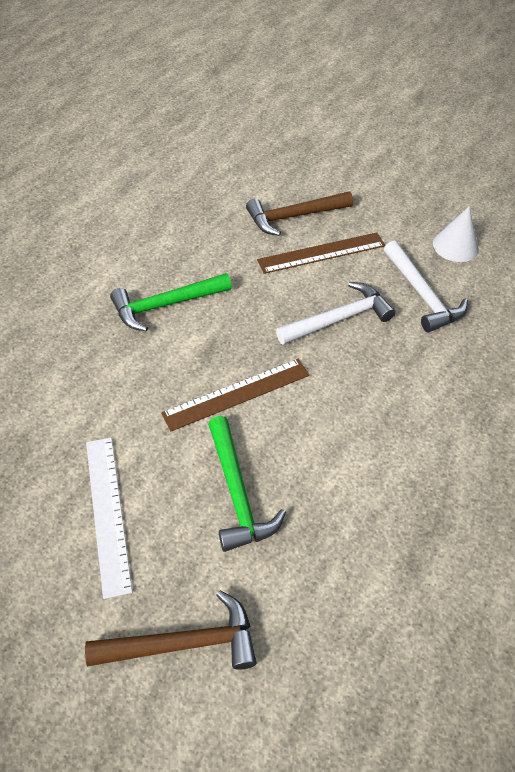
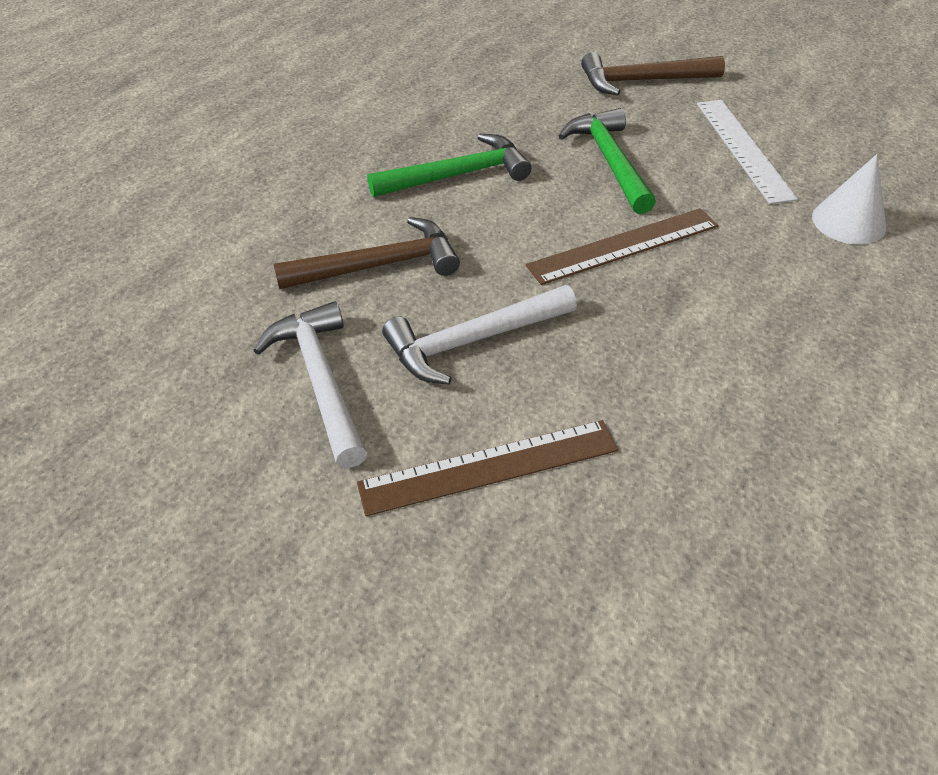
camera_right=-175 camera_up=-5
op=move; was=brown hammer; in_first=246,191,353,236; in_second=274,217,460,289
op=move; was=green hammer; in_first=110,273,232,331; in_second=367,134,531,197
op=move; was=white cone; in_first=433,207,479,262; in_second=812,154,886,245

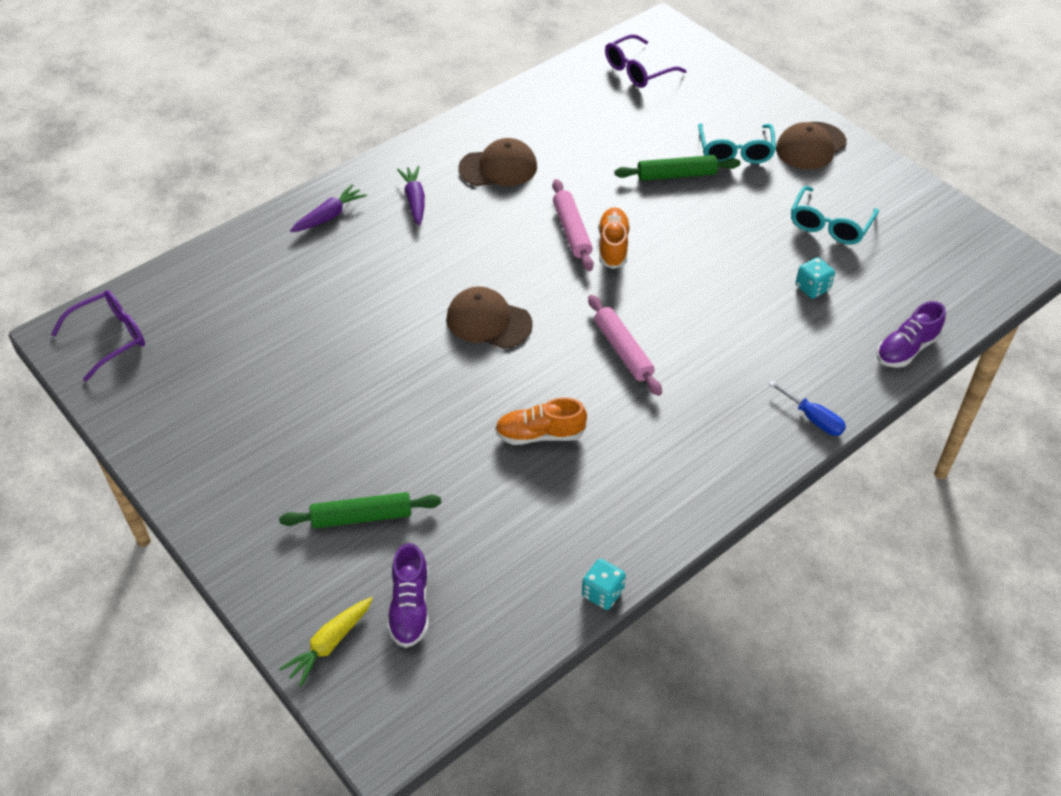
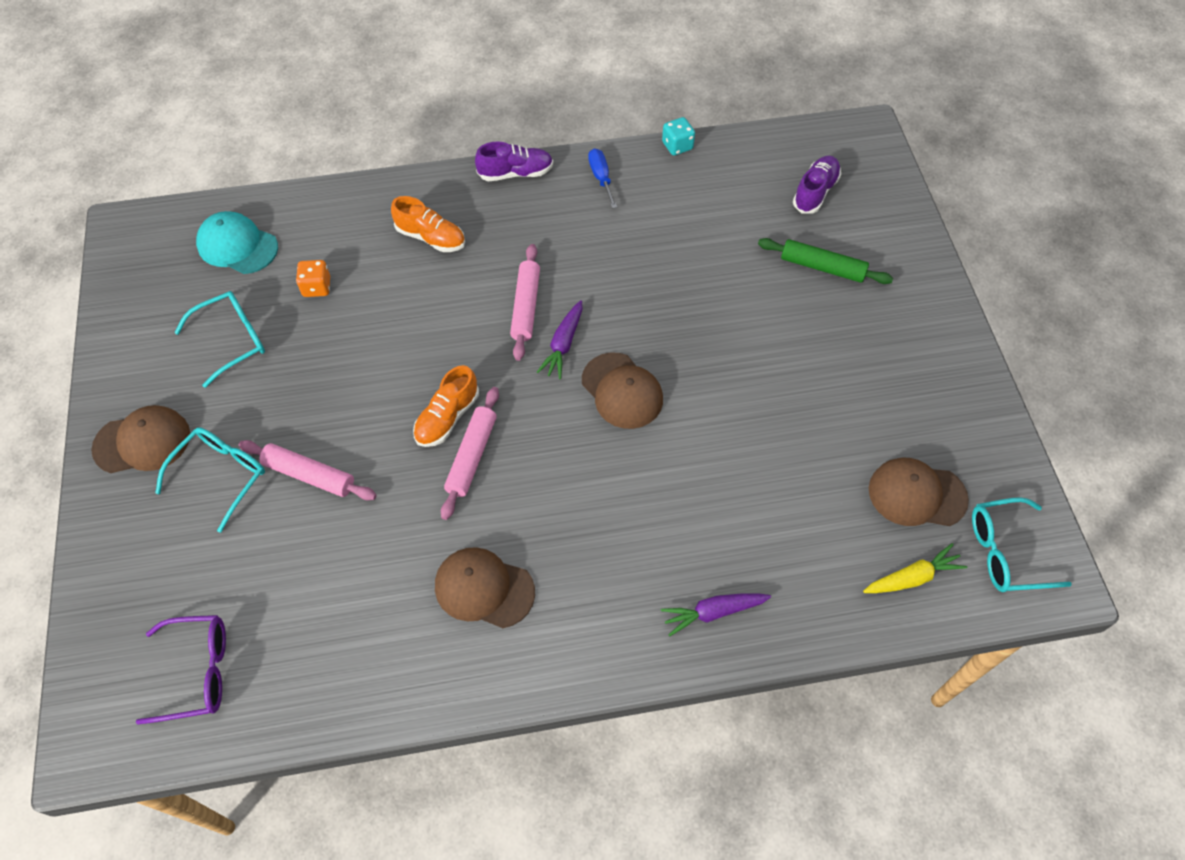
camera_right=-150 camera_up=10
op=insert; now=turquoise cap; in_second=196,211,278,274
op=recolor; was=green rolling pin; now=pink rolling pin; in_first=614,155,740,181; in_second=239,440,377,500
op=recolor; was=turquoise dice; now=orange dice; in_first=796,257,835,299; in_second=296,260,330,297
op=move; was=orange shoe; in_first=495,398,587,445; in_second=391,196,465,252
op=move; was=purple shoe; in_first=877,301,946,368; in_second=475,141,553,181
op=move; was=purple carrot; in_first=397,166,425,226; in_second=537,300,582,379
op=move; was=blue screwdriver; in_first=769,381,846,436; in_second=588,148,617,209
op=move; was=yellow carrot; in_first=279,597,373,687; in_second=863,543,967,593
op=insert; now=brown cap; in_second=869,458,969,526
op=recolor; was=purple glasses; now=turquoise glasses; in_first=51,290,145,381; in_second=972,497,1072,592

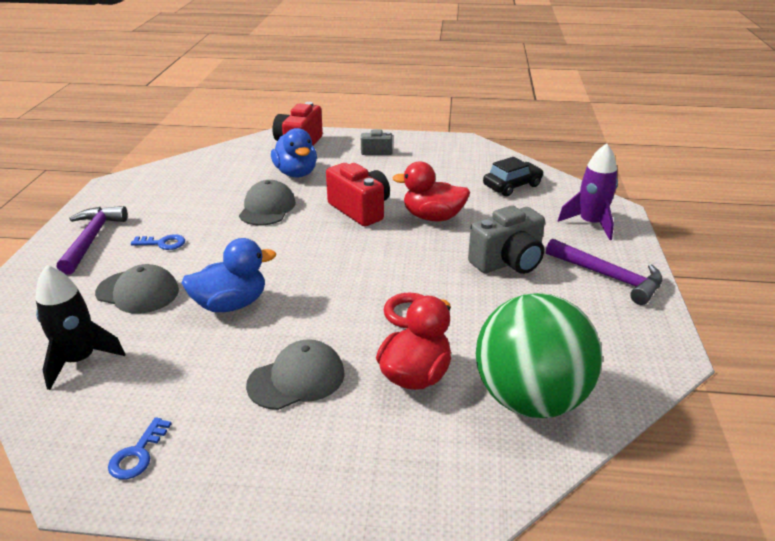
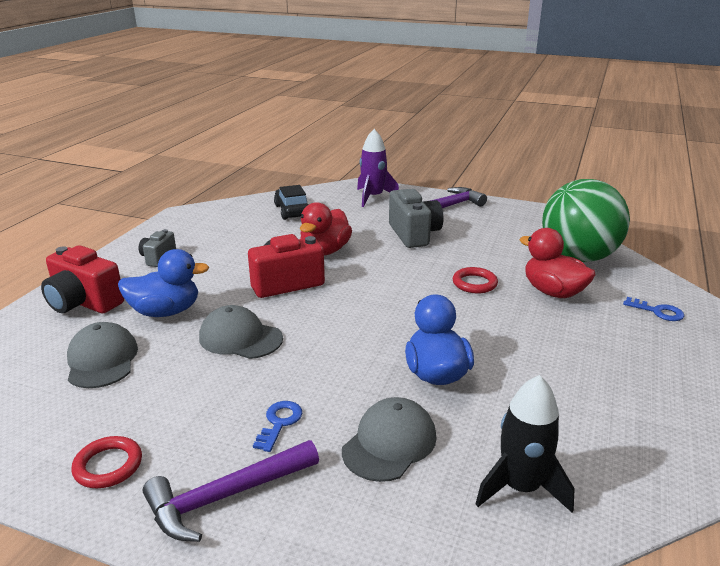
camera_right=-75 camera_up=-5
op=move; was=grey cap; in_first=246,339,345,410; in_second=67,322,138,388
op=insert; now=red ring; in_second=71,436,142,488
op=rotate; was=purple hammer; in_first=56,206,128,275; in_second=143,440,319,542; clockwise=-45
op=move; was=blue key; in_first=108,417,172,480; in_second=623,297,684,321

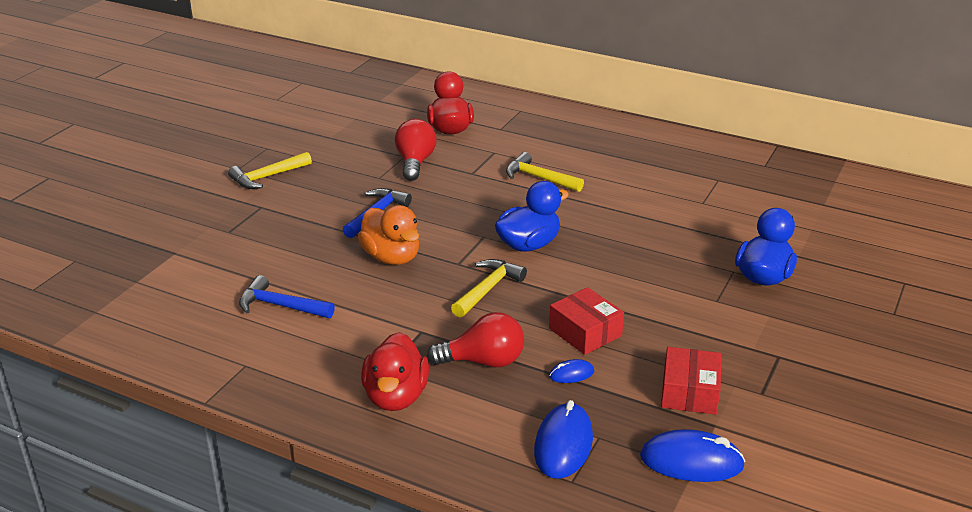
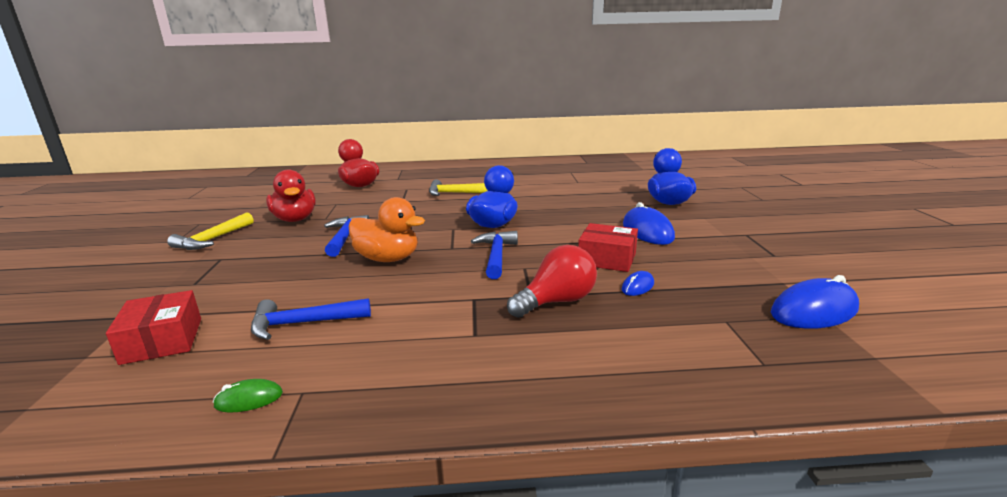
camera_right=-30 camera_up=-10
op=move; was=red box; in_first=661,347,721,415; in_second=106,290,201,365
op=insert; now=green mouse; in_second=213,379,283,413
op=move; was=red duck; in_first=361,332,429,411; in_second=266,170,316,222
op=recolor; was=yellow hammer; now=blue hammer; in_first=451,259,527,317; in_second=471,231,518,279
op=move; was=blue mouse; in_first=534,400,593,479; in_second=623,202,675,245
op=delete; was=red light bulb; in_first=395,119,437,181

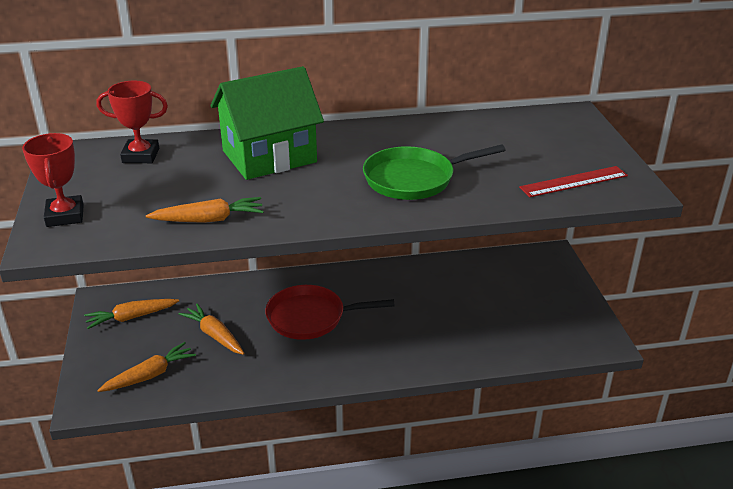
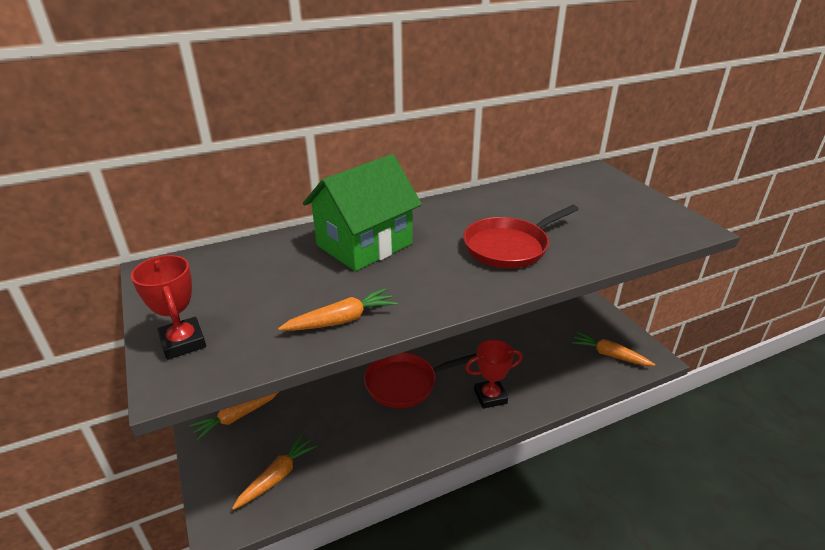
camera_right=-15 camera_up=0
op=recolor; was=green pan; now=red pan; in_first=363,144,505,200; in_second=463,205,579,268
op=move; was=red trophy; in_first=97,80,168,163; in_second=465,339,523,409
op=move; was=orange carrot; in_first=179,304,244,355; in_second=572,332,655,366
op=delete; was=red ruler; in_first=519,166,628,197

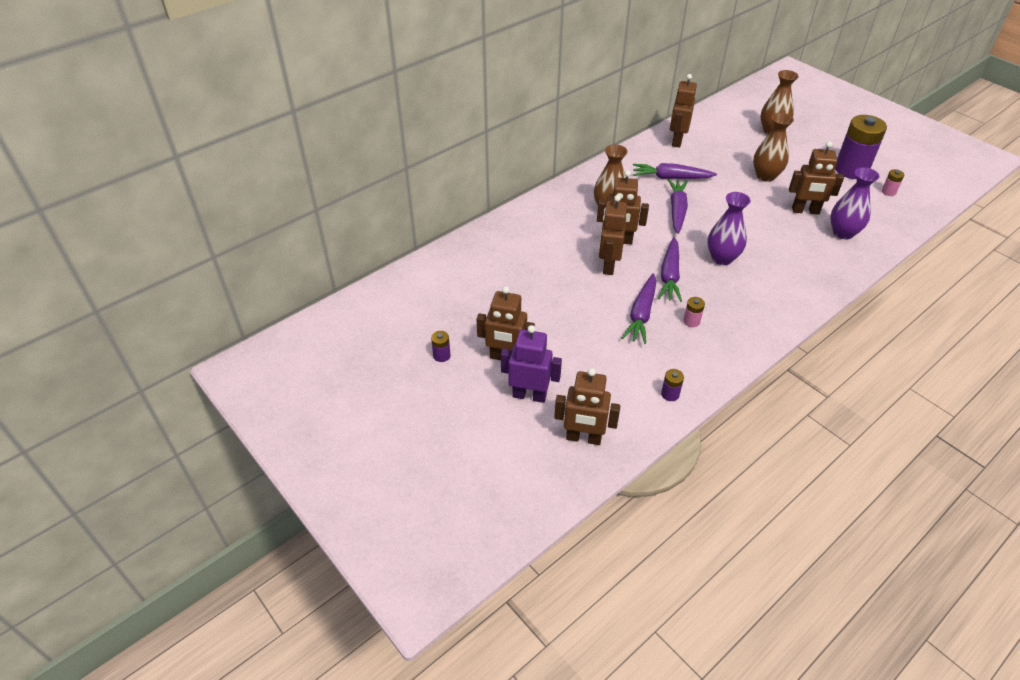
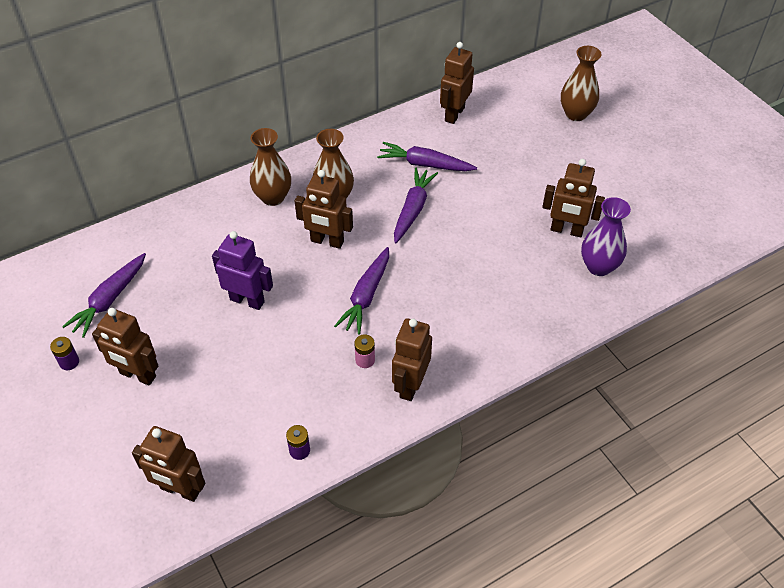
camera_right=10 camera_up=5
op=move; was=purple carrot; in_first=622,273,656,344; in_second=62,253,146,338
op=move; was=purple robot; in_first=501,325,562,403; in_second=212,231,273,310
op=move; was=brown vase; in_first=753,113,794,182; in_second=250,128,291,206
op=move; was=brown robot; in_first=599,195,627,275; in_second=392,318,432,401
op=delete; was=purple vase; in_first=708,192,751,265
op=delete; was=purple battery; in_first=835,115,887,179
op=delete; was=pink battery; in_first=882,169,904,196

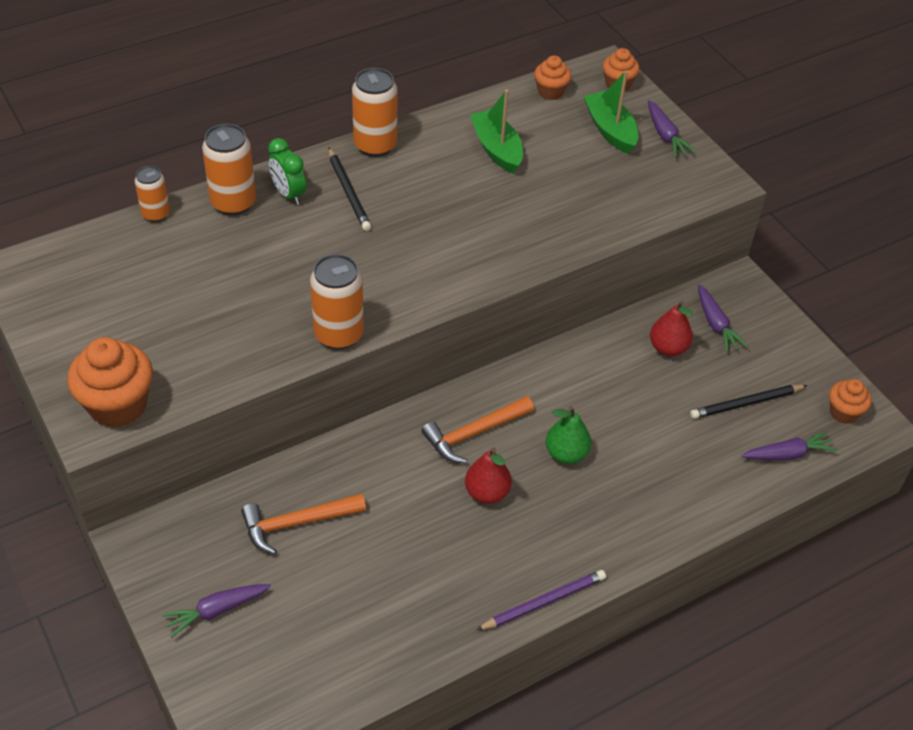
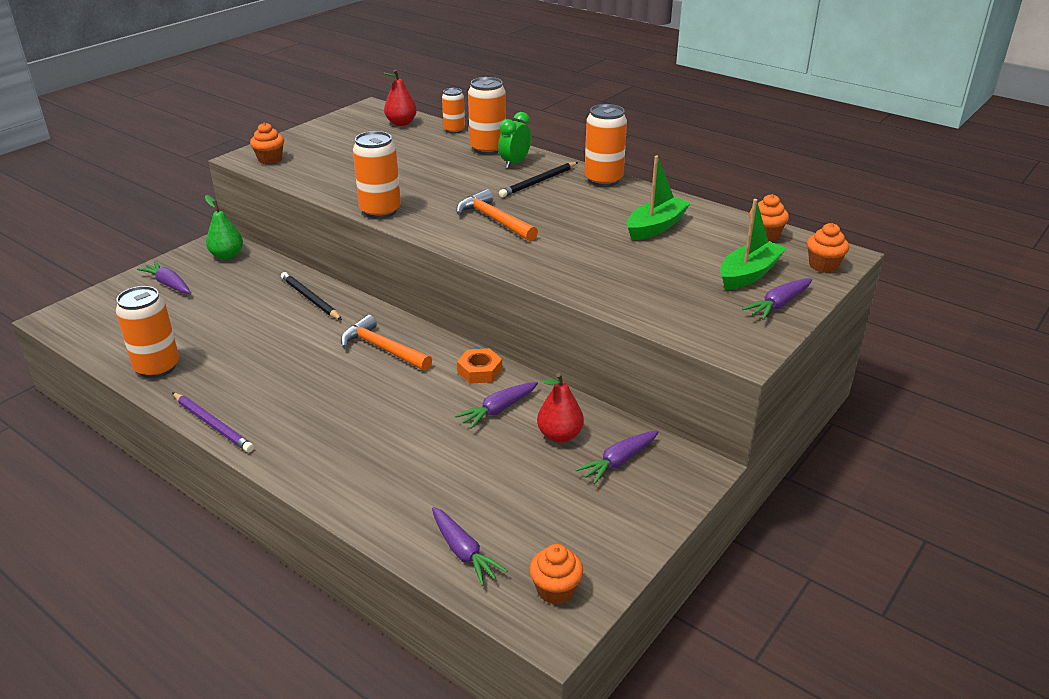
camera_right=70 camera_up=-15
op=insert; now=orange can; in_second=116,286,179,378
op=move; was=green pear; in_first=546,406,591,464; in_second=205,195,243,260
op=resize; was=orange cupcake; in_first=67,337,153,428; in_second=250,122,284,164; ratio=0.57
op=move; was=black pencil; in_first=690,385,808,419; in_second=281,272,342,320
op=move; was=red pear; in_first=465,448,512,504; in_second=384,69,417,126
op=insert; now=purple carrot; in_second=455,382,538,429
op=move; was=orange hammer; in_first=241,493,366,555; in_second=456,189,538,241
op=insert; now=orange nut; in_second=457,348,502,384

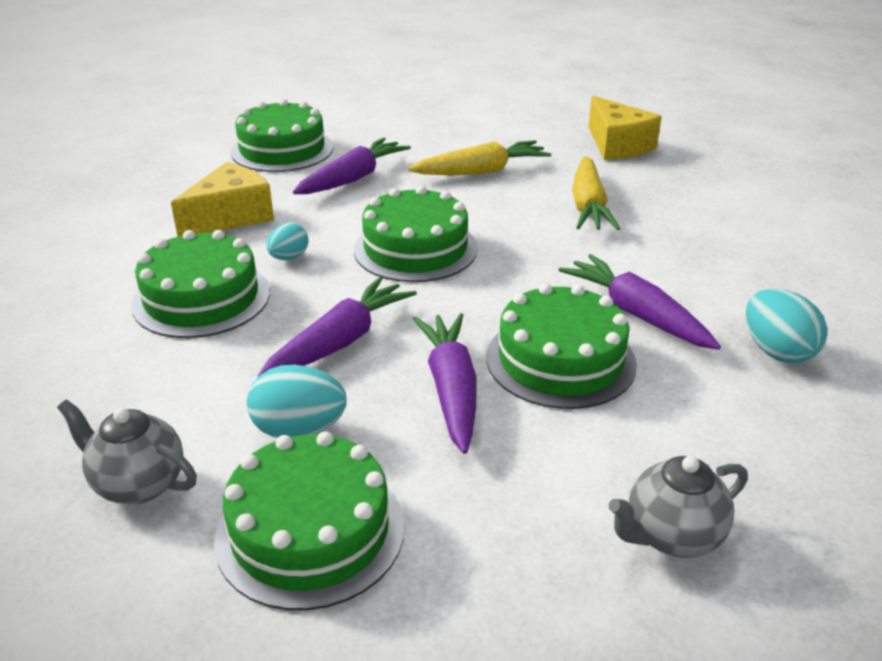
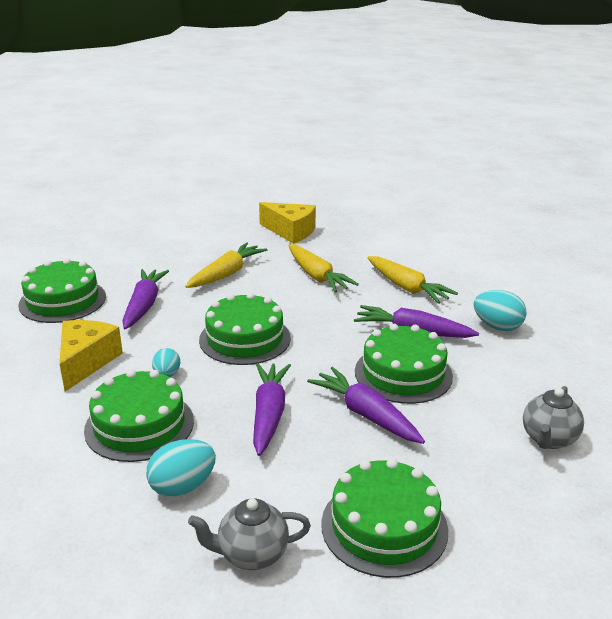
camera_right=-35 camera_up=-5
op=move; was=turquoise egg; in_first=247,365,347,438; in_second=146,439,216,497
op=insert; now=yellow carrot; in_second=367,256,458,304

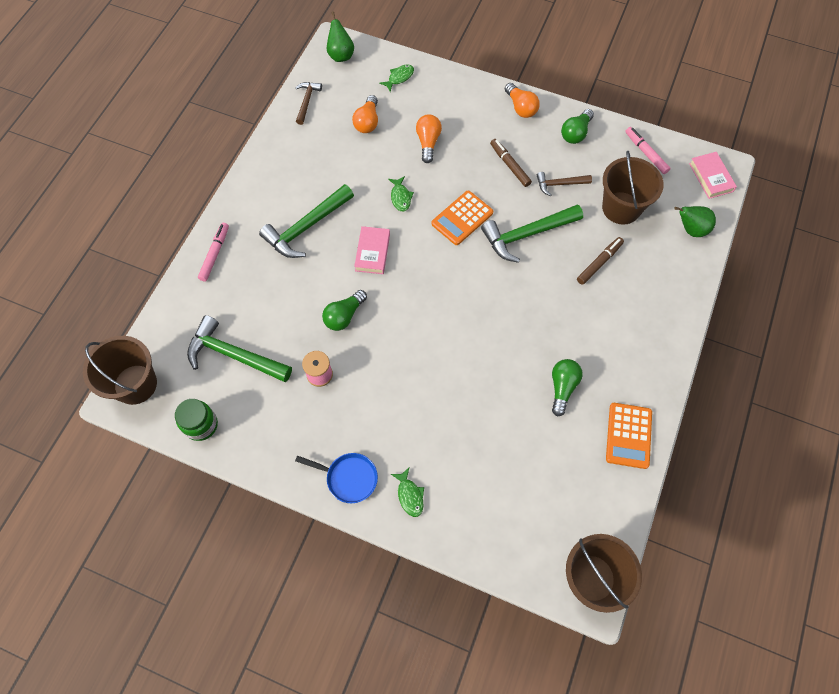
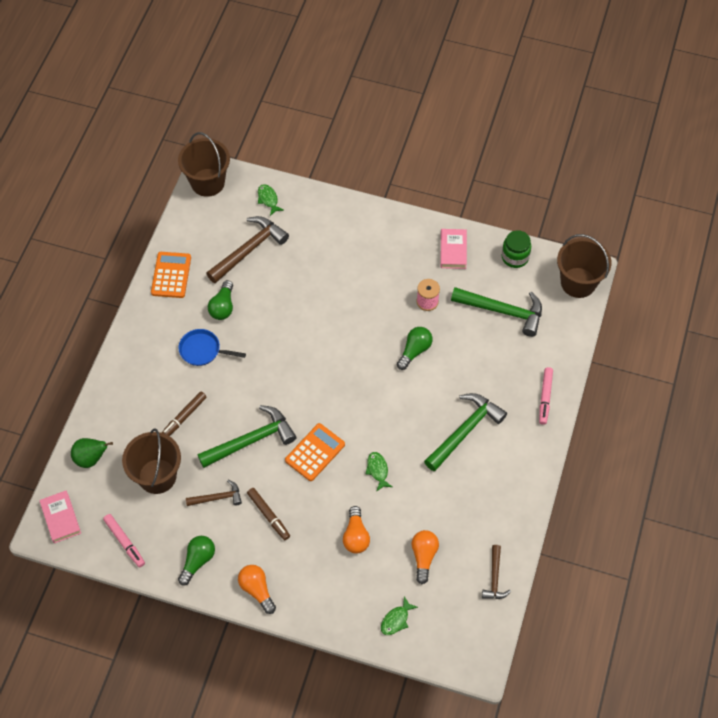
camera_right=175 camera_up=-5
op=move; was=blue pan; in_first=295,453,378,503; in_second=178,329,246,366
op=insert; now=brown hammer; in_second=206,216,289,283
op=move; was=green fish; in_first=391,468,424,517; in_second=258,184,284,216
op=move; was=pink book; in_first=354,226,390,274; in_second=441,229,467,269
op=delete; was=green pear; in_first=327,11,354,62

